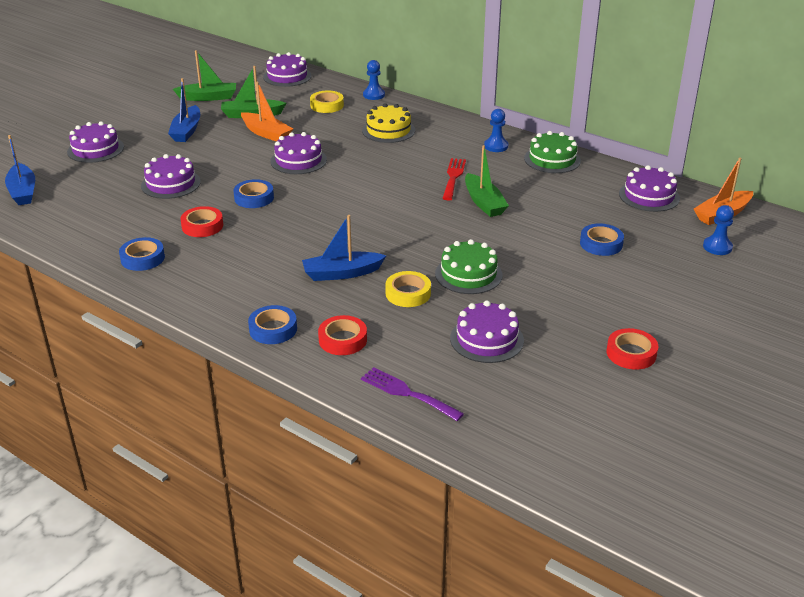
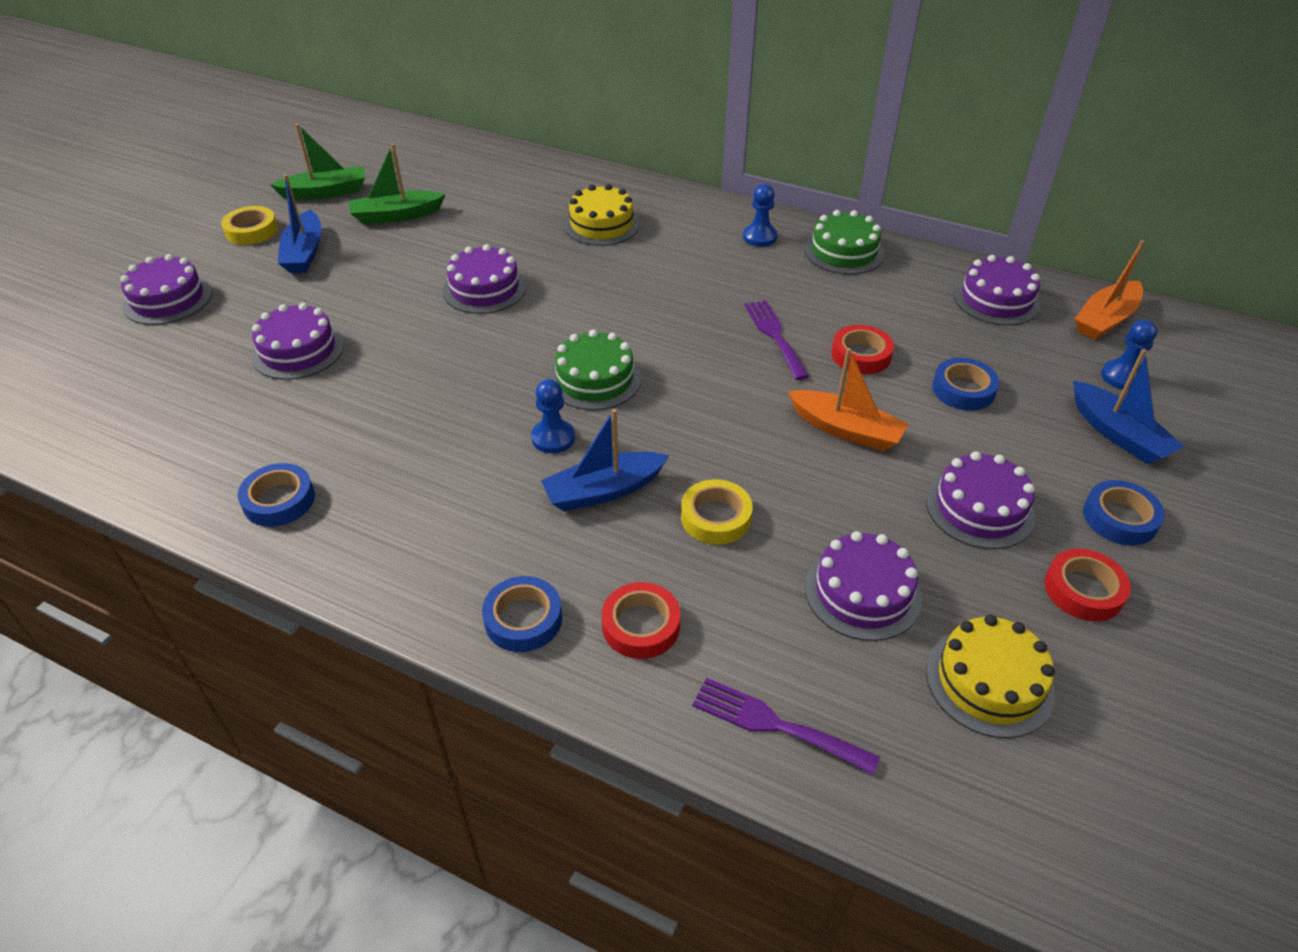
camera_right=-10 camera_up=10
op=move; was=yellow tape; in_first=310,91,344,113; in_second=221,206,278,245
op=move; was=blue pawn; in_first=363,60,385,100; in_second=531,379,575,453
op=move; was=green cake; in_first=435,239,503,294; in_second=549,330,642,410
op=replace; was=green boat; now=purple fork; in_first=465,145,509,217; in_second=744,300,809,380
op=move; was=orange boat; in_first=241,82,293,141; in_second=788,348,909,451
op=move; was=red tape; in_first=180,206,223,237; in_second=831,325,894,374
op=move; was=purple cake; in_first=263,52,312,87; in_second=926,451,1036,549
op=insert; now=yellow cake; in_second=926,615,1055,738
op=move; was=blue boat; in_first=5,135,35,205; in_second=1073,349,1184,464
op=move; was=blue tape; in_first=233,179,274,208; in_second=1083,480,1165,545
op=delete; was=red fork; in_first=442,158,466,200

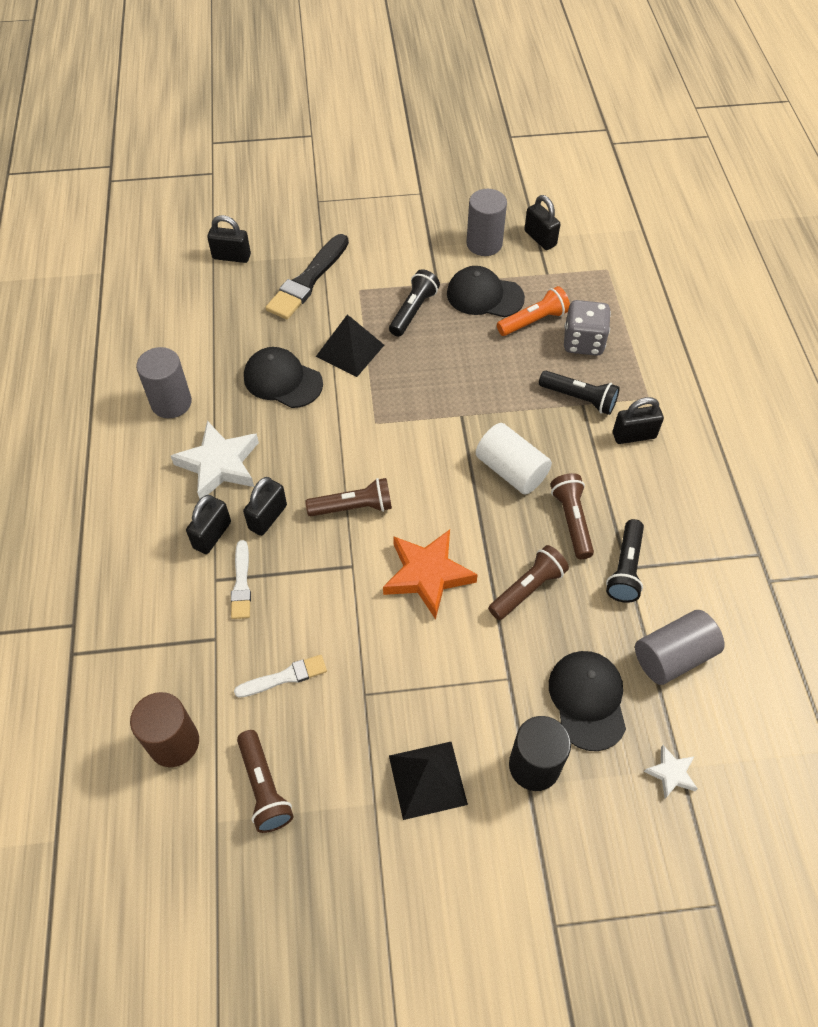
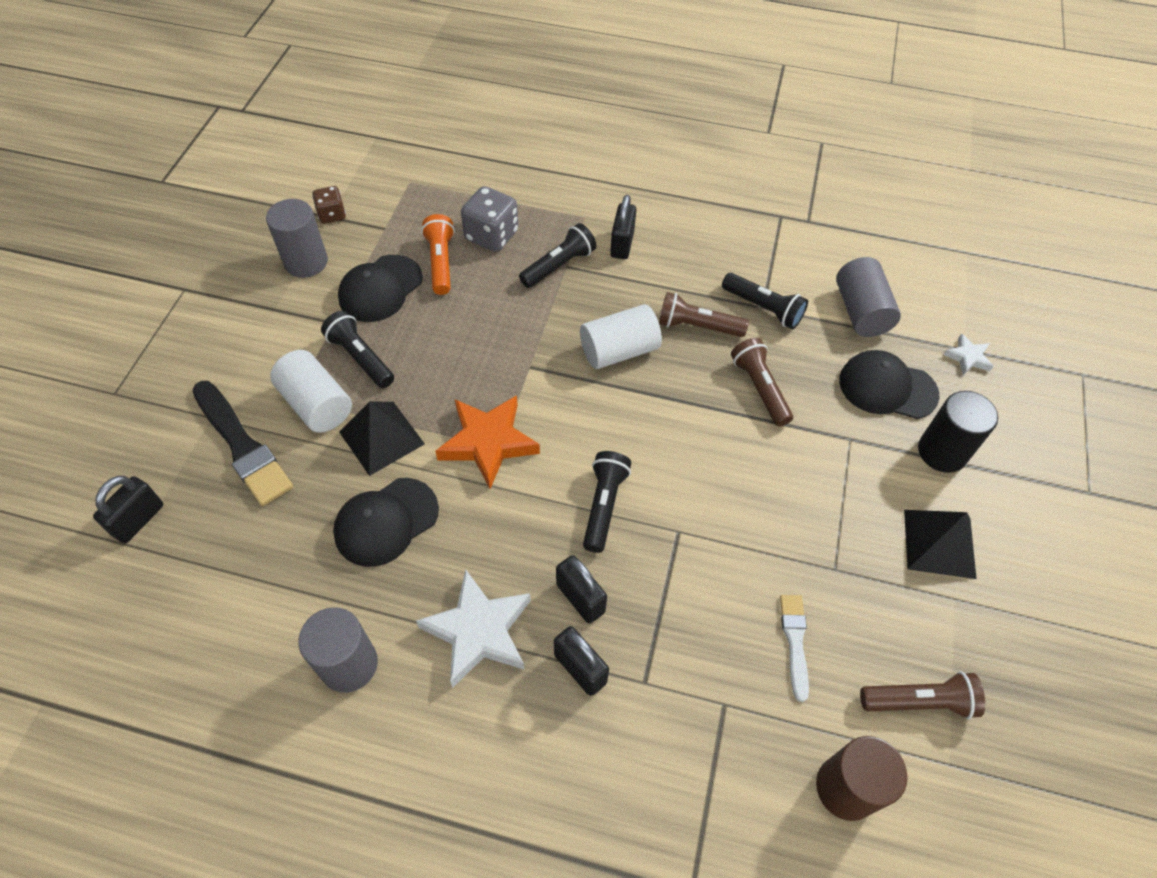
camera_right=-70 camera_up=0
op=insert; now=white cylinder; in_second=270,350,352,433
op=replace; was=black padlock; now=brown dice; in_first=524,195,561,250; in_second=312,186,346,224
op=move; was=orange star; in_first=383,530,478,619; in_second=435,395,540,489
op=recolor; was=brown flashlight; now=black flashlight; in_first=305,478,392,516; in_second=583,451,631,553
op=delete; was=white brush; in_first=231,540,251,619

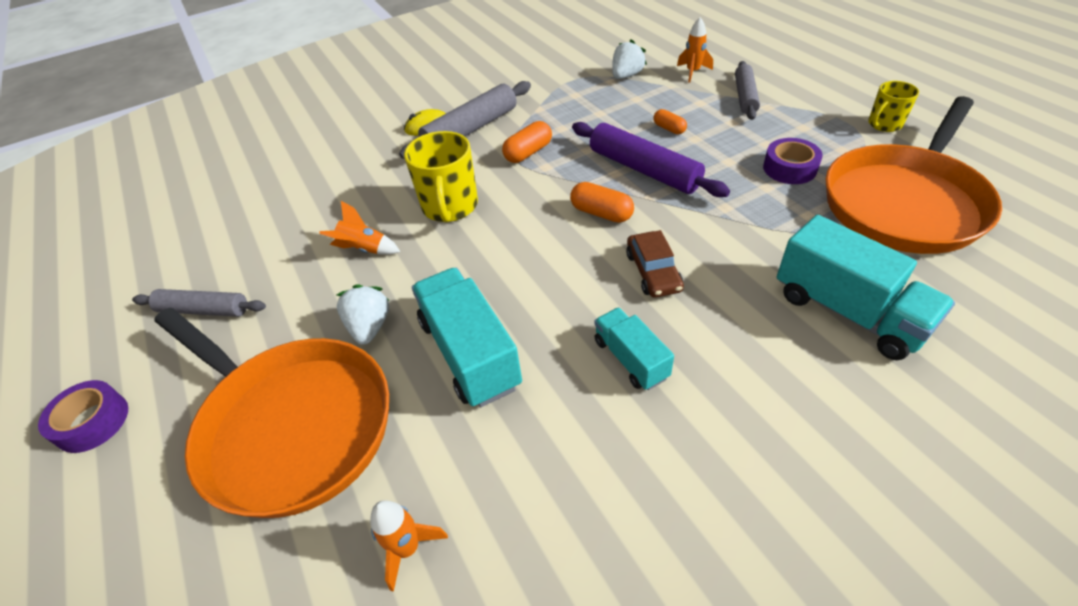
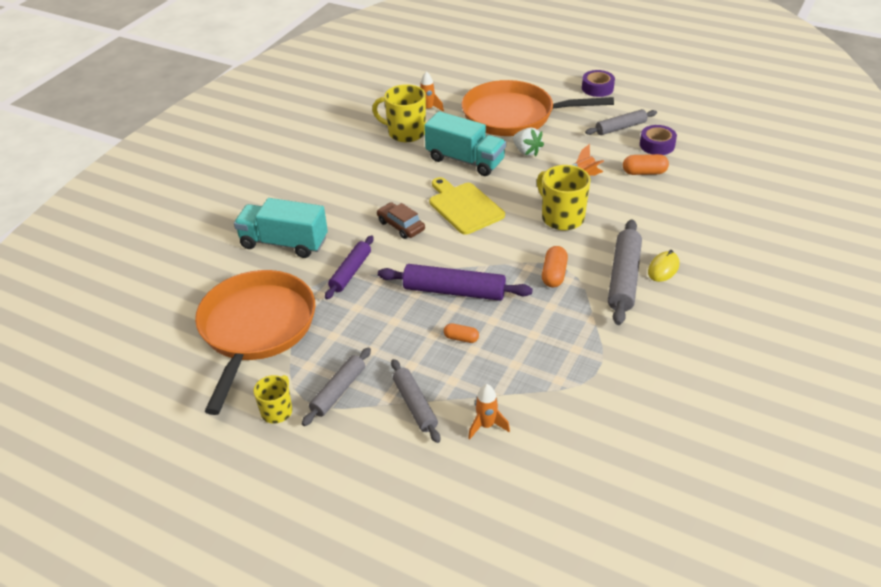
camera_right=145 camera_up=-5
op=insert; now=grey rolling pin; in_second=302,347,371,426
op=insert; now=purple rolling pin; in_second=325,235,374,299
op=insert; now=yellow mug; in_second=372,84,426,142
op=insert; now=yellow cutting board; in_second=429,177,505,235
op=move; was=orange capsule; in_first=570,182,634,223; in_second=623,154,669,175
op=move; was=purple tape; in_first=763,138,823,184; in_second=640,125,677,155
op=delete; was=turquoise truck; in_first=594,307,674,390
op=delete; was=white strawberry; in_first=612,39,647,79

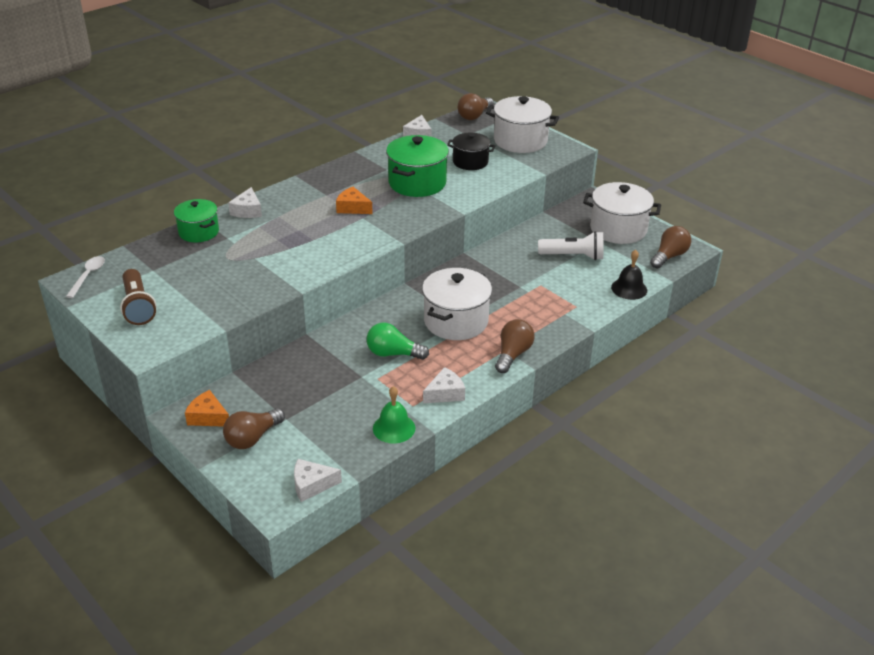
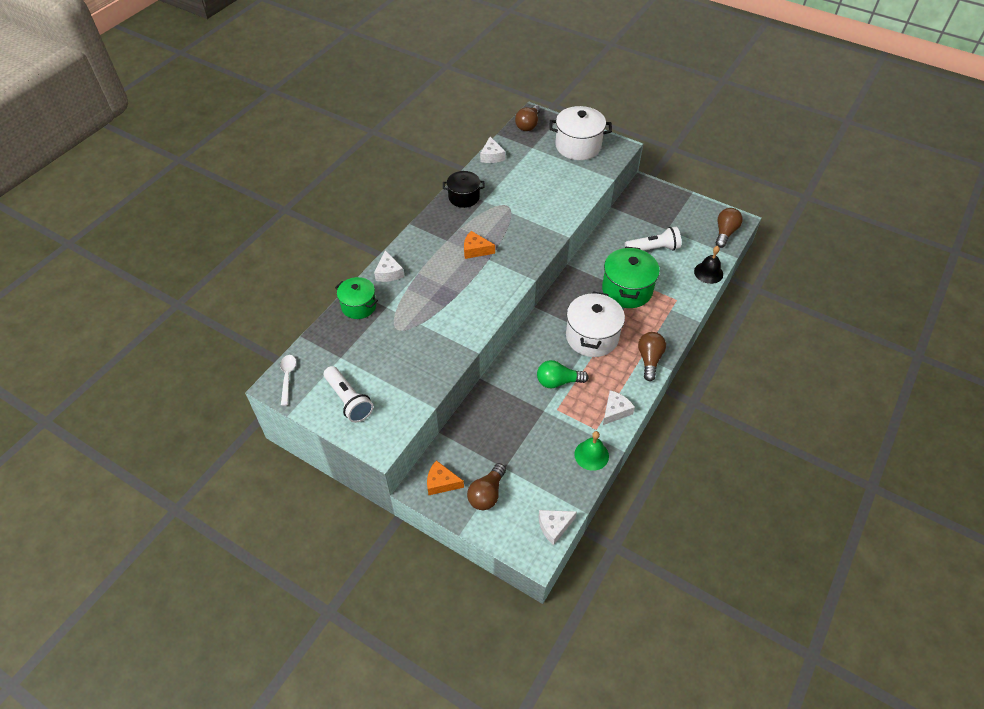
camera_right=-15 camera_up=15
op=recolor; was=brown flashlight; now=white flashlight; in_first=120,269,156,325; in_second=324,366,373,423
op=move; was=black pot; in_first=447,133,495,170; in_second=443,171,485,208
op=move; was=green pot; in_first=386,135,449,197; in_second=602,247,660,308
op=delete; was=white pot; in_first=583,182,661,244

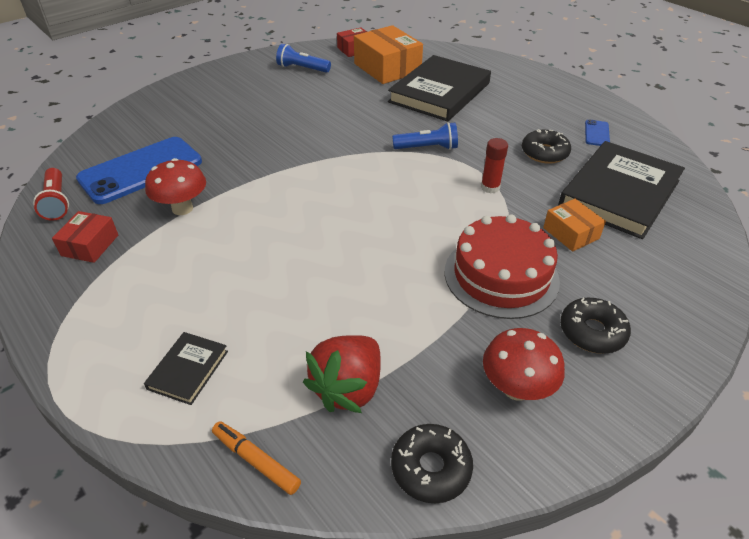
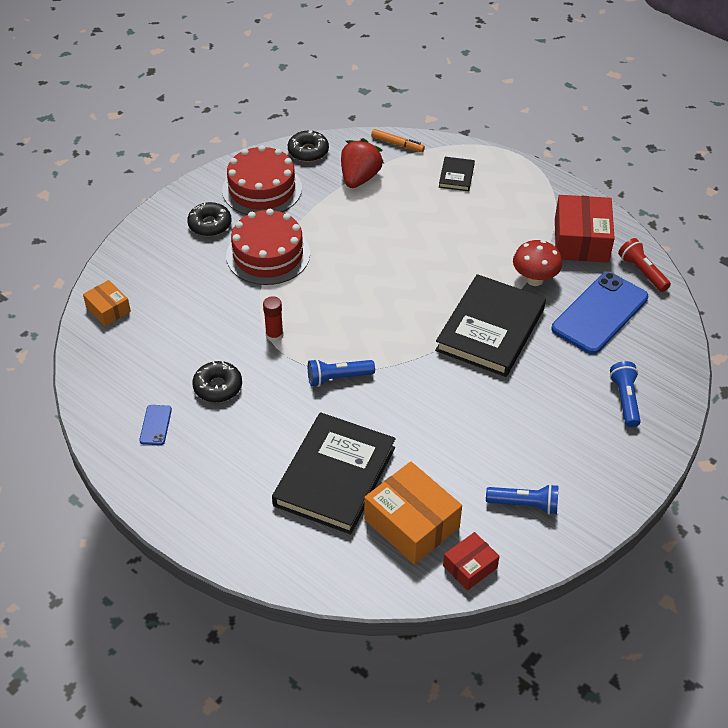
camera_right=170 camera_up=5
op=move; was=orange box; in_first=543,199,606,252; in_second=83,280,131,326
op=replace; was=red mushroom; now=red cake; in_first=483,328,565,401; in_second=222,145,302,215
op=move; was=black book; in_first=558,141,685,239; in_second=435,274,546,377
op=resize; was=red box; in_first=52,211,118,263; in_second=555,195,615,263; ratio=1.8
op=insert; now=blue flashlight; in_second=610,361,641,427

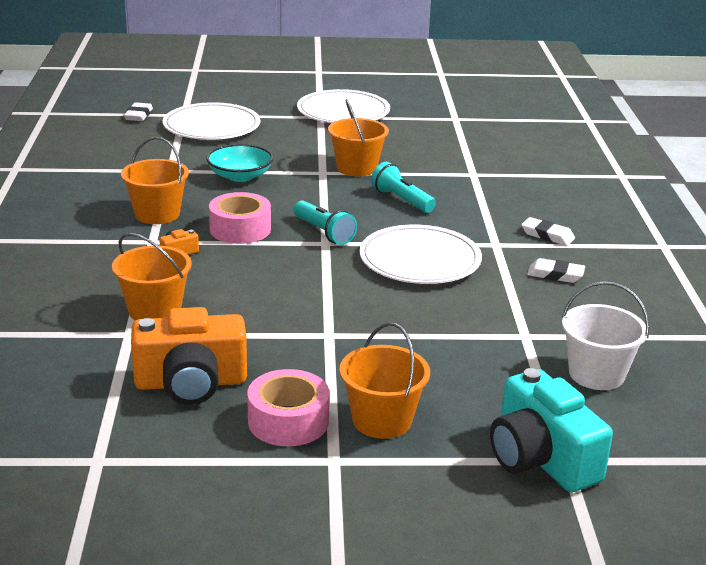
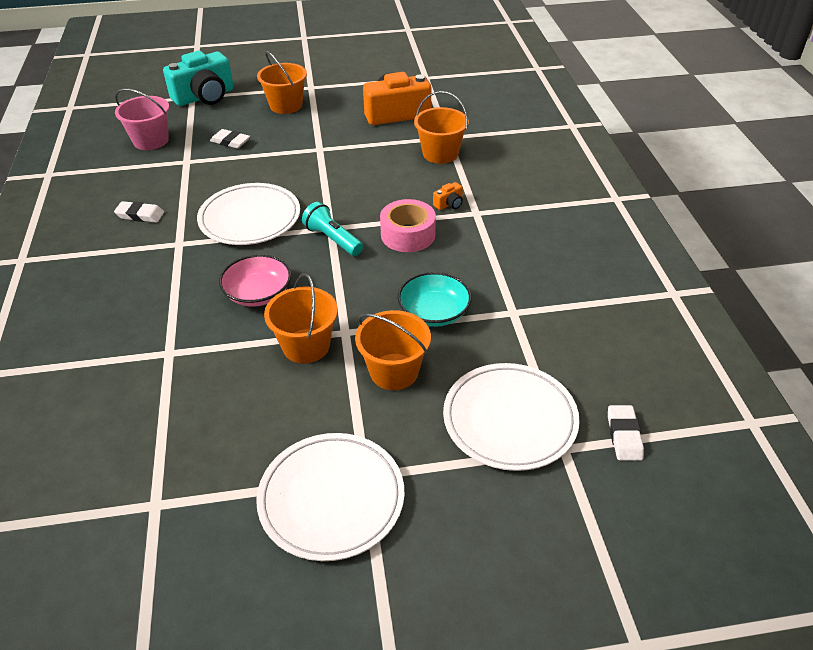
camera_right=175 camera_up=15
op=recolor; was=white bucket; now=pink bucket; in_first=562,281,650,390; in_second=115,89,169,150
op=rotate; was=turquoise camera; in_first=490,368,613,492; in_second=163,51,234,106; clockwise=90
op=move; was=white eraser; in_first=521,217,575,246; in_second=210,129,250,148
op=replace; was=turquoise flashlight; now=pink bowl; in_first=371,162,436,213; in_second=219,254,291,307
op=move; was=orange bucket; in_first=121,137,189,224; in_second=355,310,431,390
op=delete; was=pink tape; in_first=247,369,329,446

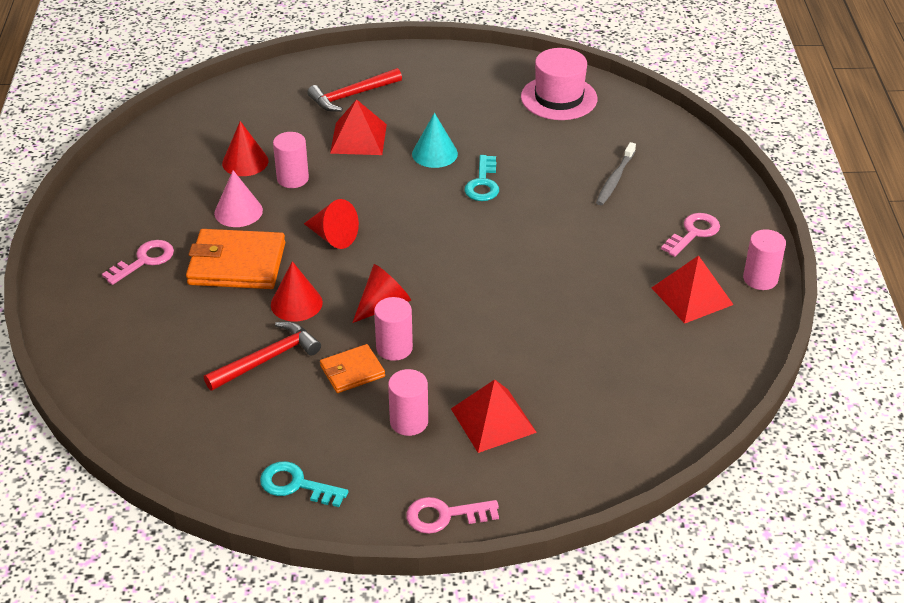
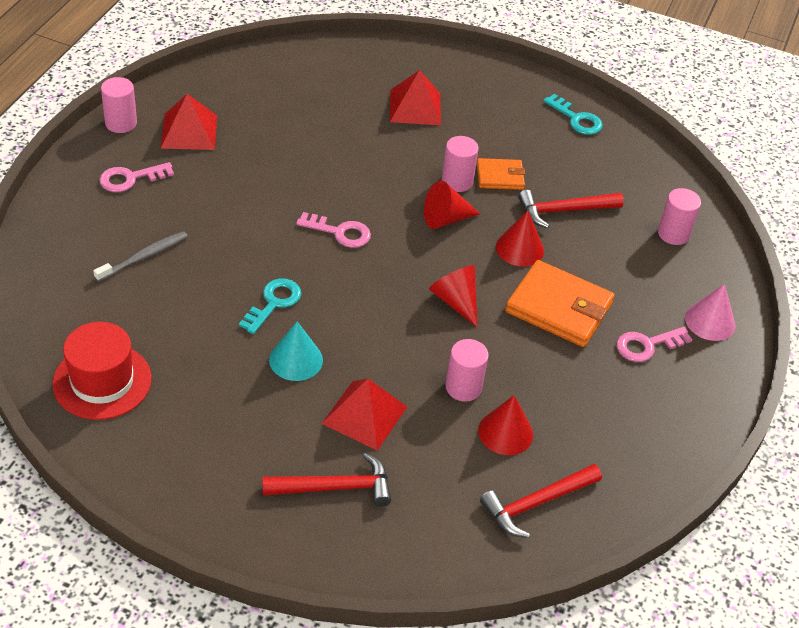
camera_right=-160 camera_up=5
op=recolor; was=pink hat; now=red hat; in_first=521,48,597,120; in_second=52,322,152,420
op=move; was=pink key; in_first=406,497,499,534; in_second=296,212,371,248
op=insert; now=red hammer; in_second=480,464,602,538
op=move; was=pink cylinder; in_first=388,369,428,436; in_second=658,188,701,245
op=move; was=pink cone; in_first=214,170,263,227; in_second=685,284,735,341

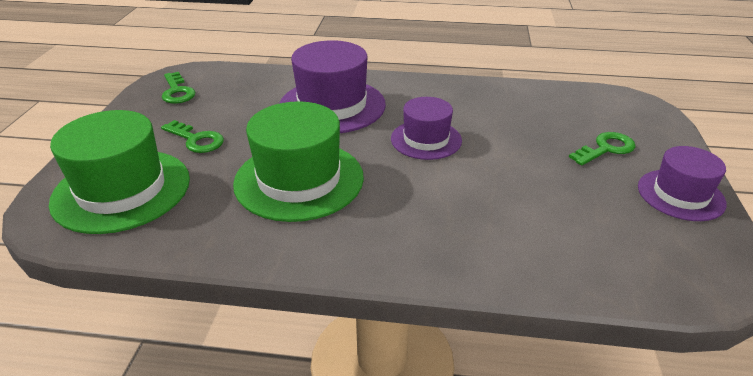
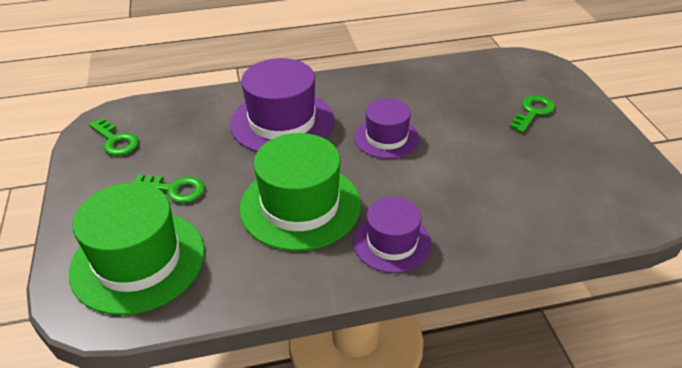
camera_right=-20 camera_up=5
op=move; was=purple hat; in_first=638,146,726,221; in_second=353,197,432,273

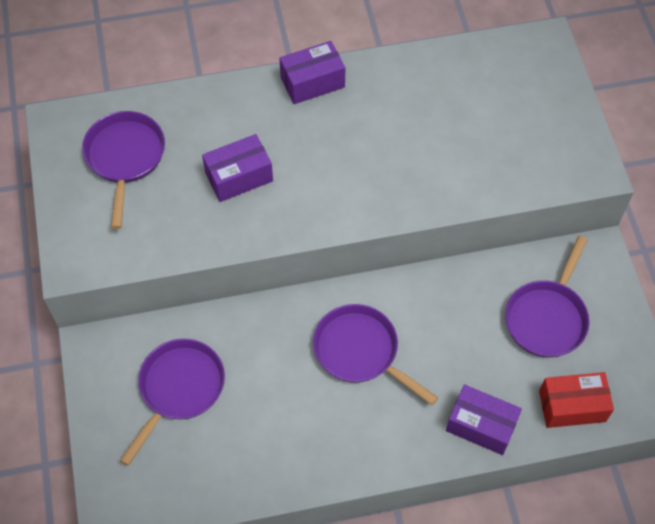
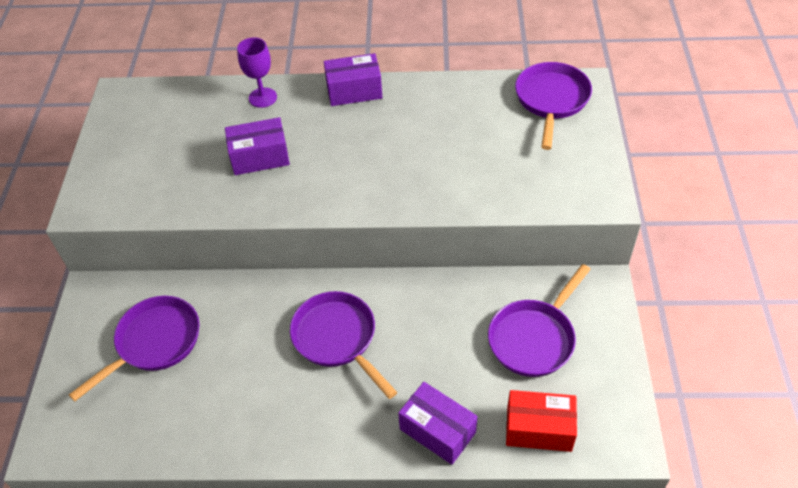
camera_right=15 camera_up=-10
op=insert; now=purple goblet; in_second=237,37,277,108
op=move; was=purple pan; in_first=82,111,165,229; in_second=515,62,592,150

